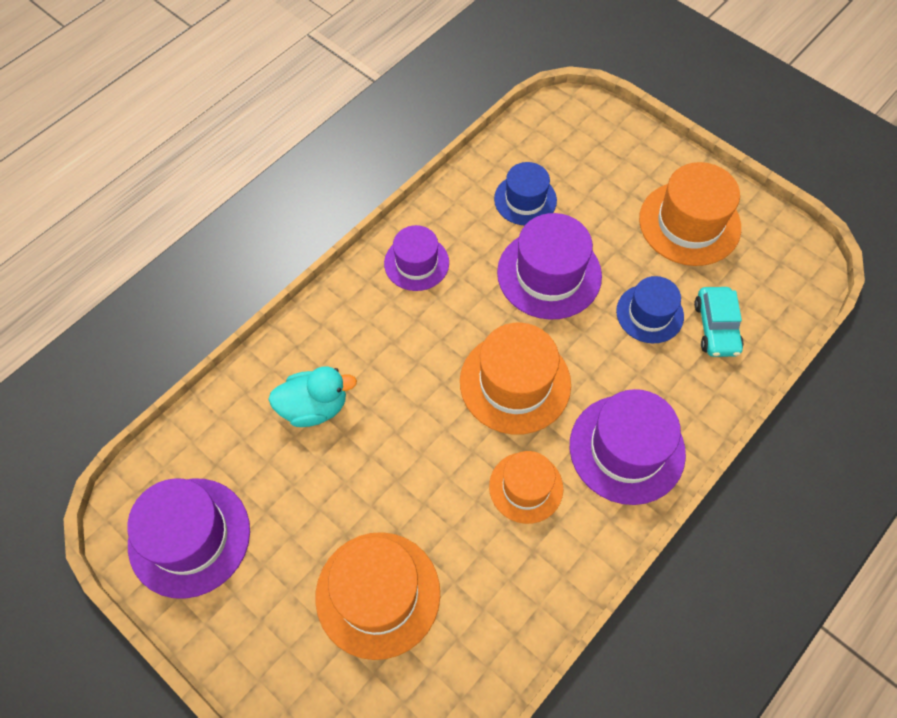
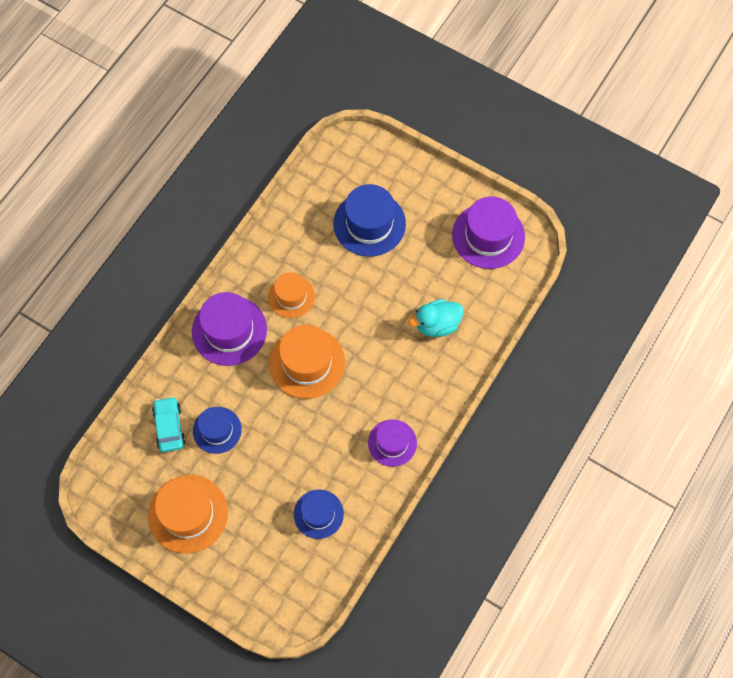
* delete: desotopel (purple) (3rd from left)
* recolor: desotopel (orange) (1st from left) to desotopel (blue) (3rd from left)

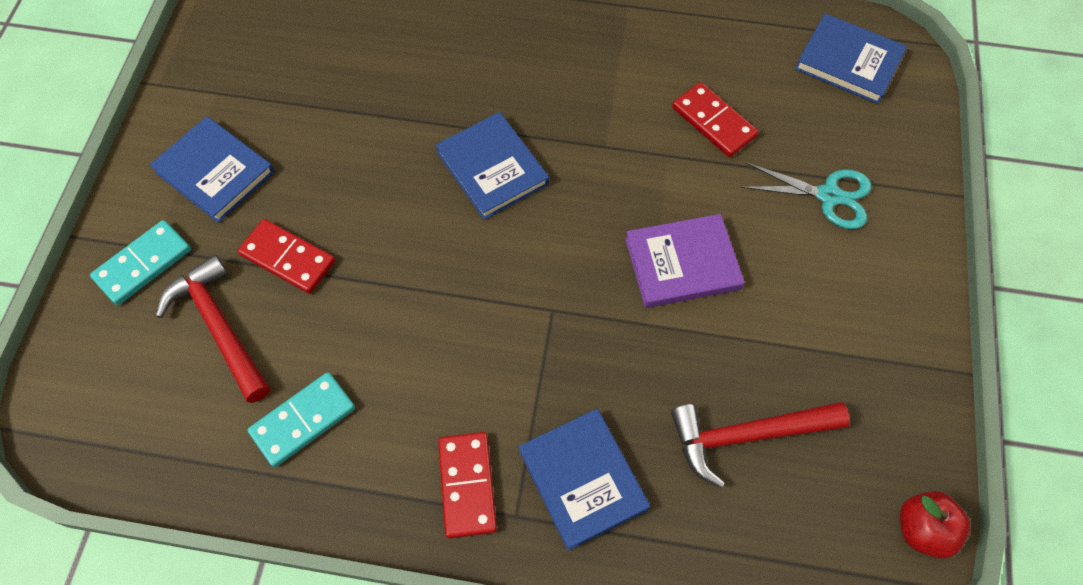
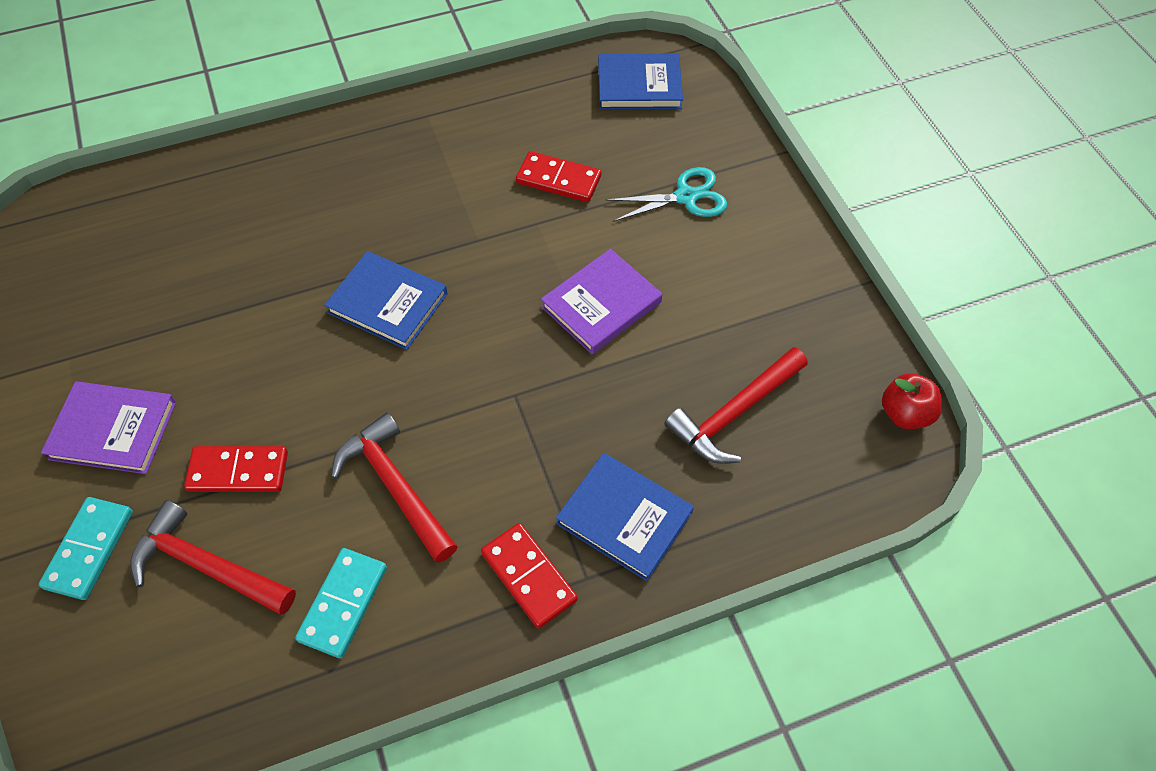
* insert: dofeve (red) (2nd from left)
* recolor: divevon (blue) (1st from left) to divevon (purple) (1st from left)

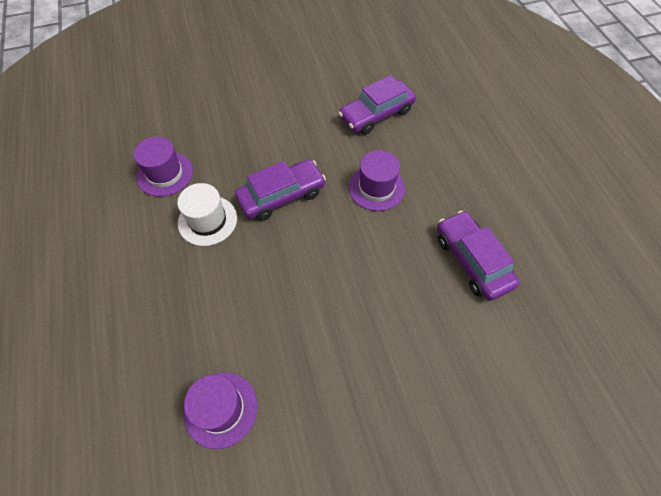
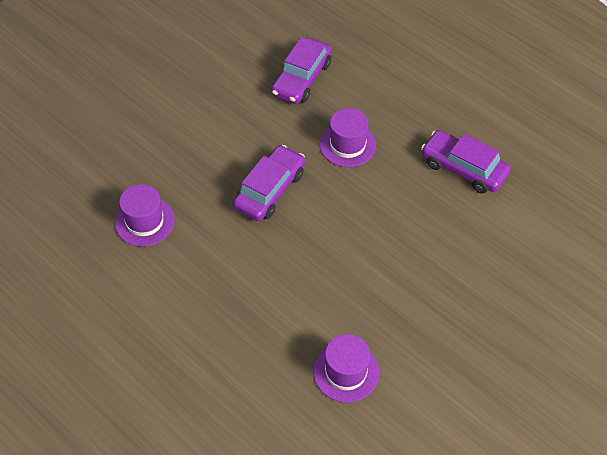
* delete: desotopel (white)

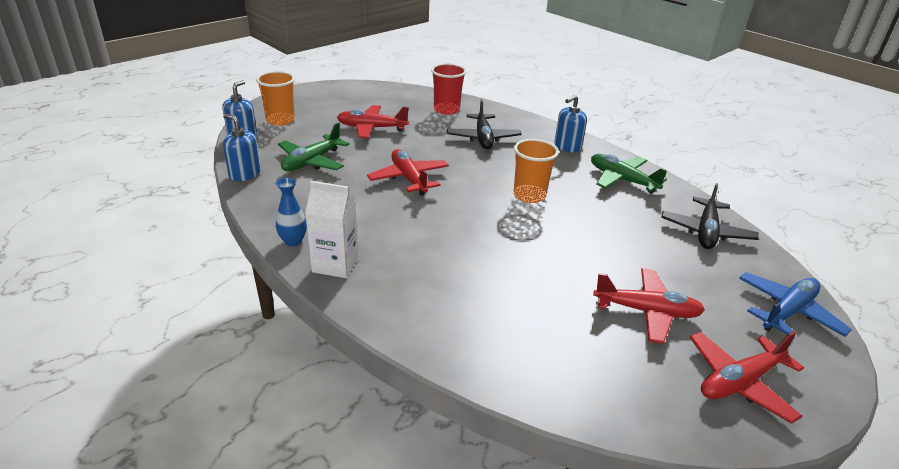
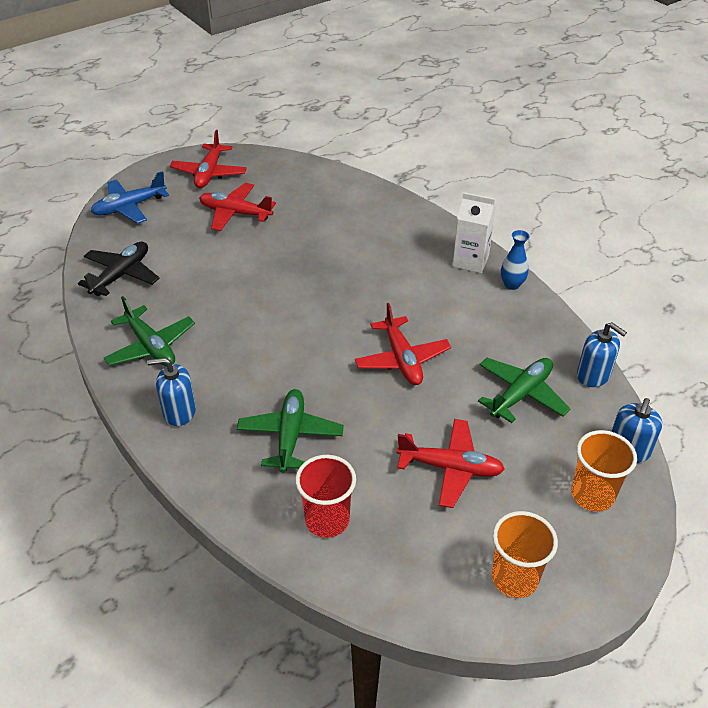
* move: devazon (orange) (2nd from left in the first image) to devazon (orange) (1st from left)
* recolor: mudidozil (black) (1st from left) to mudidozil (green) (2nd from left)
* rotate: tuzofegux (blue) (3rd from left in the first image) 150 degrees counterclockwise
* rotate: mudidozil (red) (4th from left in the first image) 120 degrees clockwise

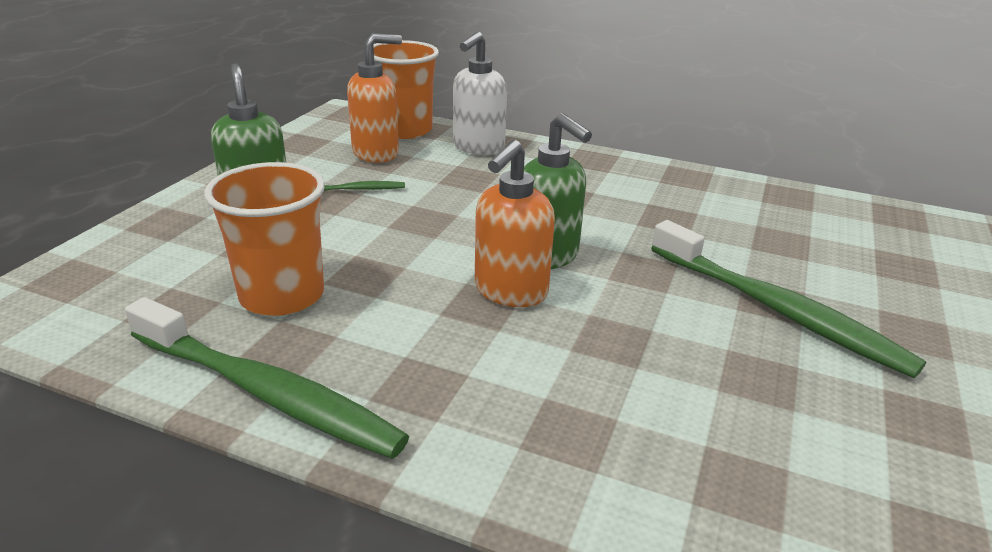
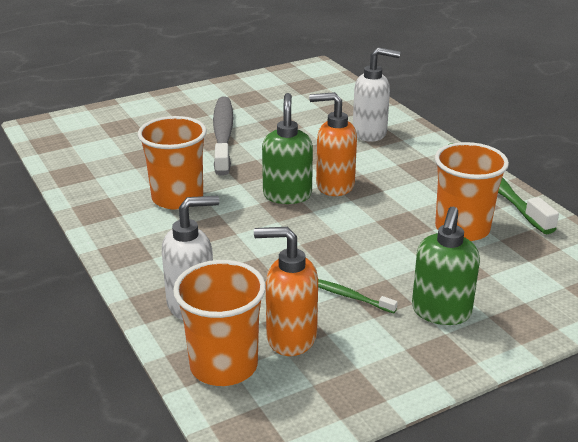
* insert: devazon (orange) (1st from left)
* insert: tuzofegux (white) (2nd from left)
* recolor: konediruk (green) (3rd from left) to konediruk (grey)
* rotate: tuzofegux (orange) (2nd from left) 150 degrees counterclockwise

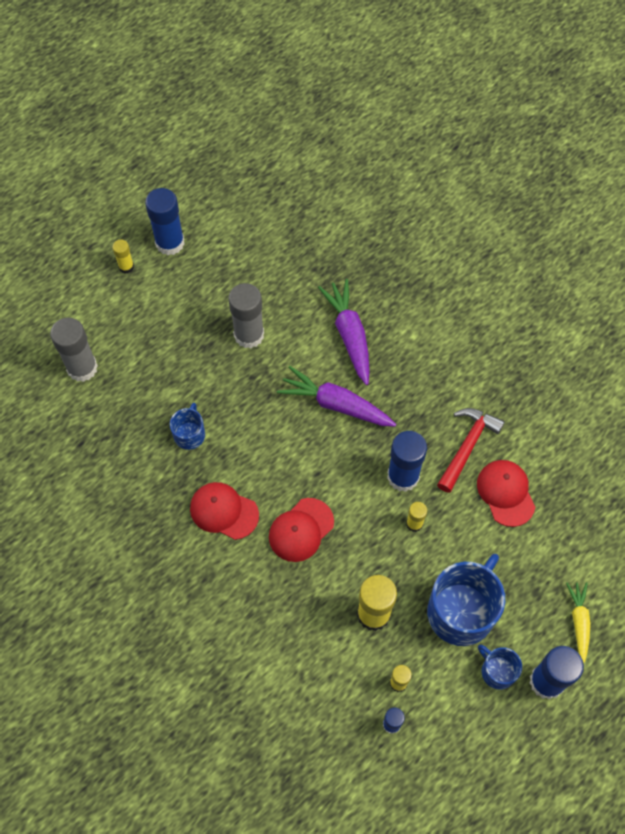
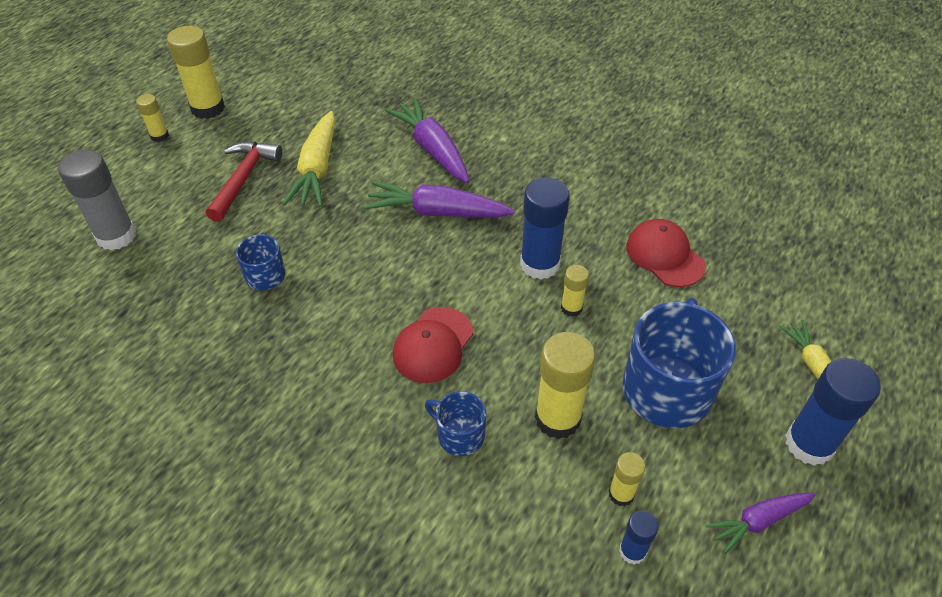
* delete: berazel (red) (1st from left)
* insert: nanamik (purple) (3rd from left)
* move: dofeve (red)
* move: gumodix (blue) (3rd from left in the first image) to gumodix (blue) (2nd from left)
* replace: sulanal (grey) (2nd from left) to nanamik (yellow) (1st from left)
* recolor: sulanal (blue) (1st from left) to sulanal (yellow) (2nd from left)

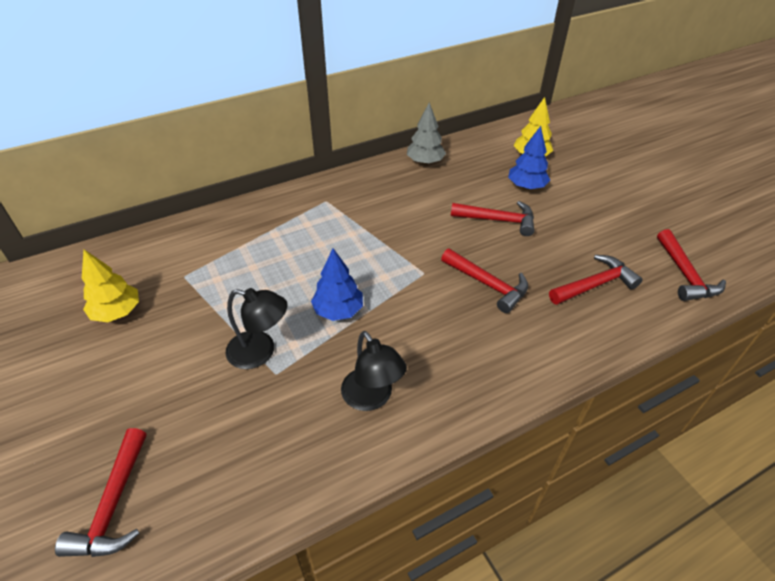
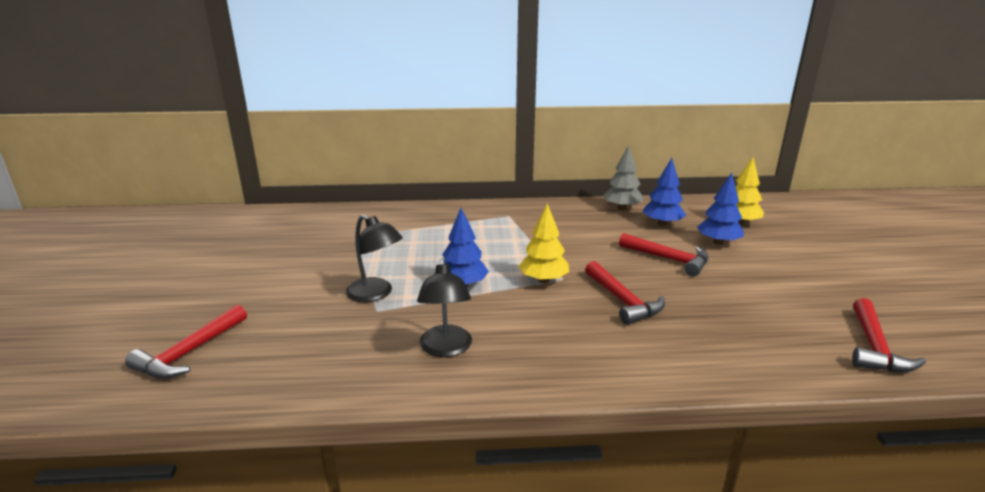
* delete: dofeve (red) (4th from left)
* insert: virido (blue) (2nd from left)
* move: virido (yellow) (1st from left)

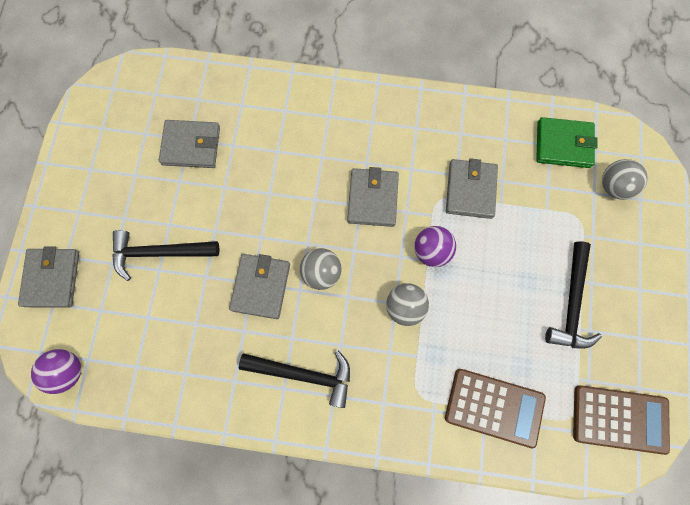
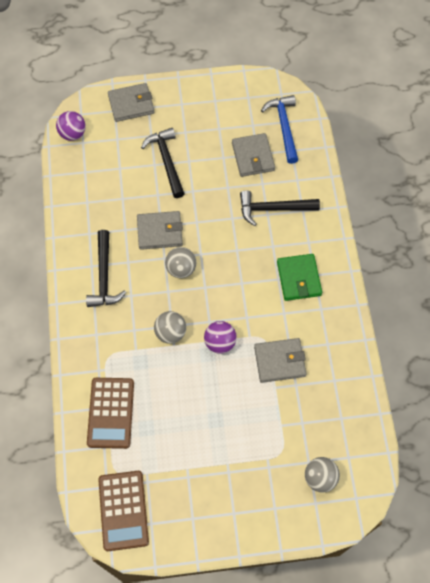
* delete: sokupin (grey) (4th from left)
* insert: dofeve (blue)
* move: sokupin (green)
* move: dofeve (black) (3rd from left)

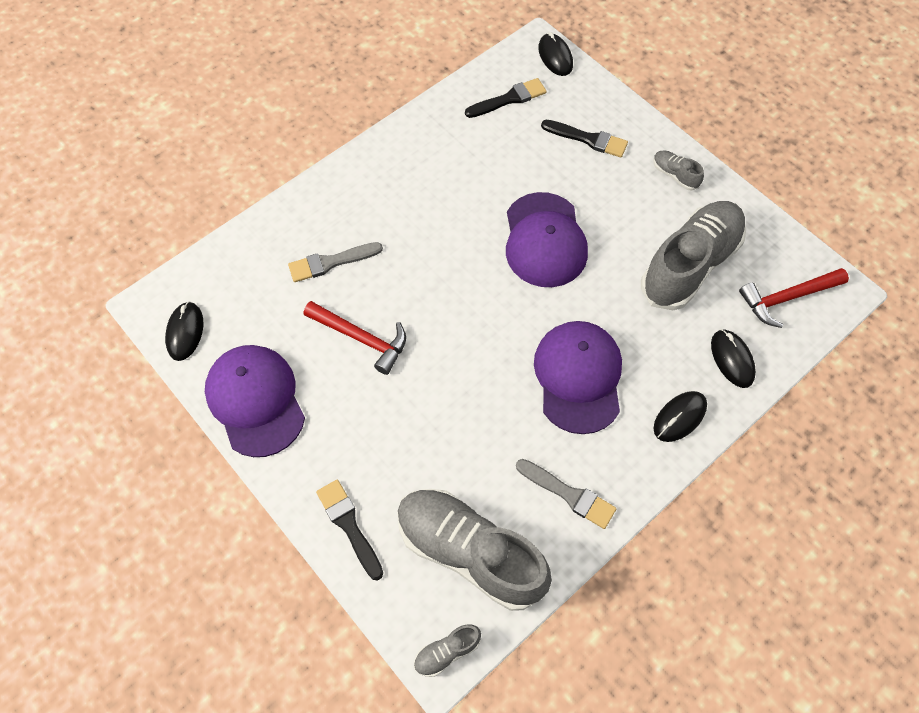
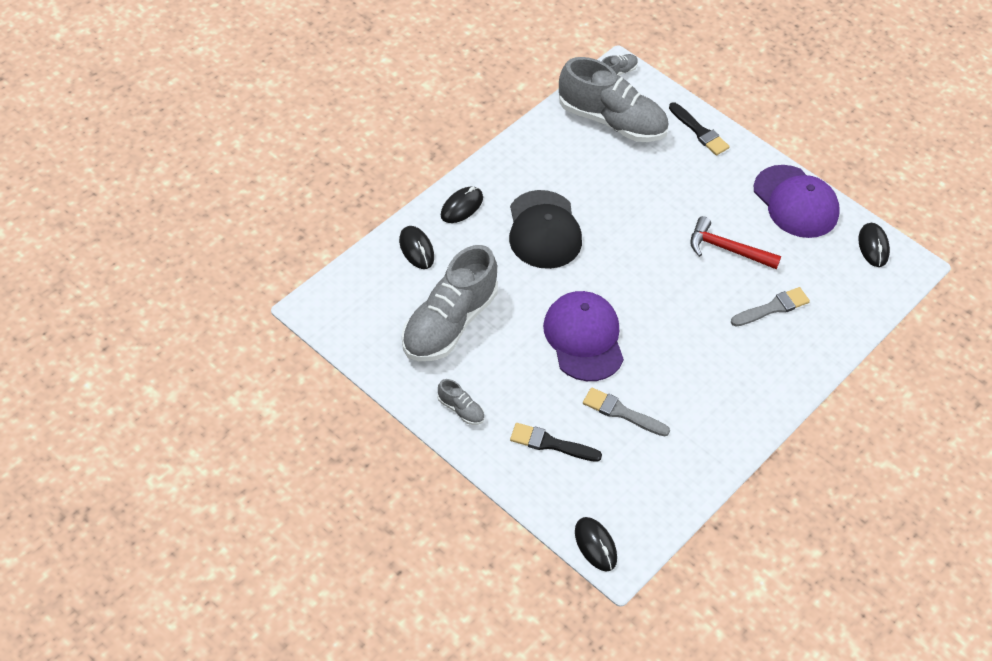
* delete: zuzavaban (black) (2nd from left)
* delete: dofeve (red) (2nd from left)
* move: zuzavaban (grey) (2nd from left in the first image) to zuzavaban (grey) (1st from left)
* recolor: berazel (purple) (3rd from left) to berazel (black)

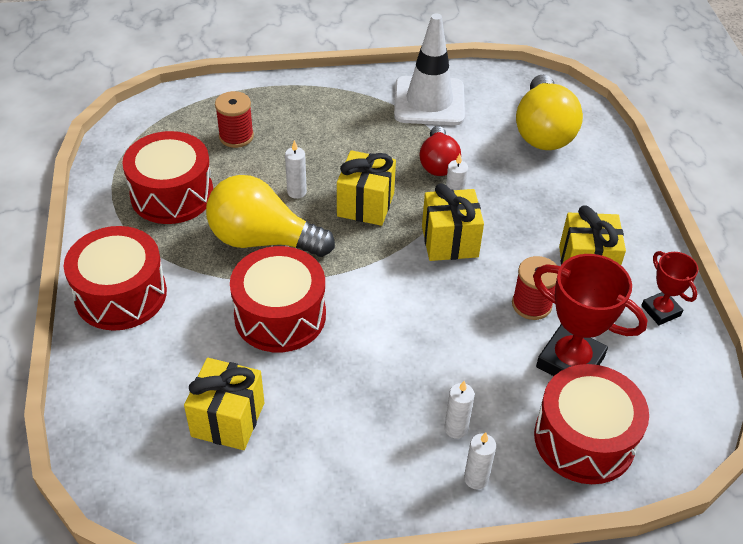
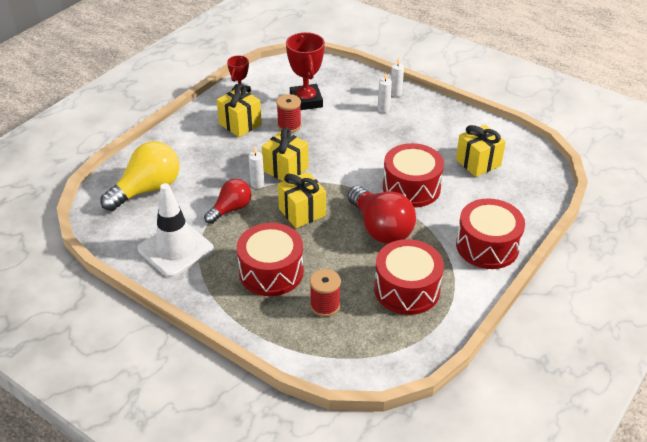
* delete: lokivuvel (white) (1st from left)
* move: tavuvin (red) (4th from left in the first image) to tavuvin (red) (1st from left)
* recolor: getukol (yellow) (1st from left) to getukol (red) (2nd from left)

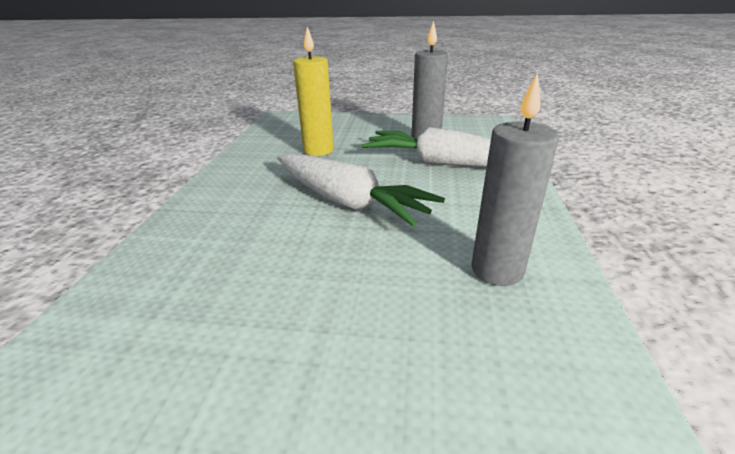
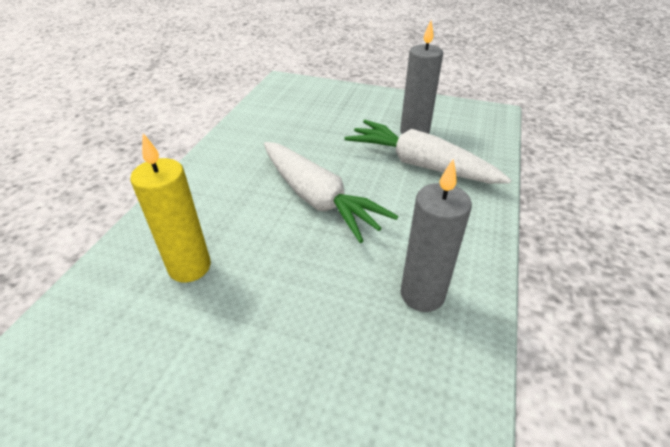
* move: lokivuvel (yellow)

